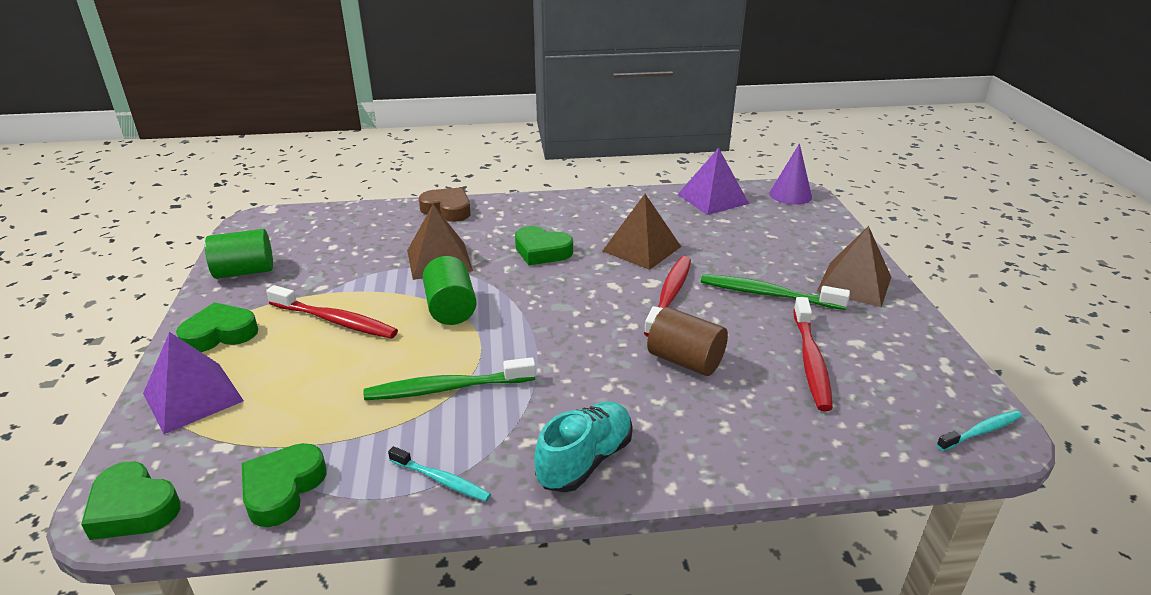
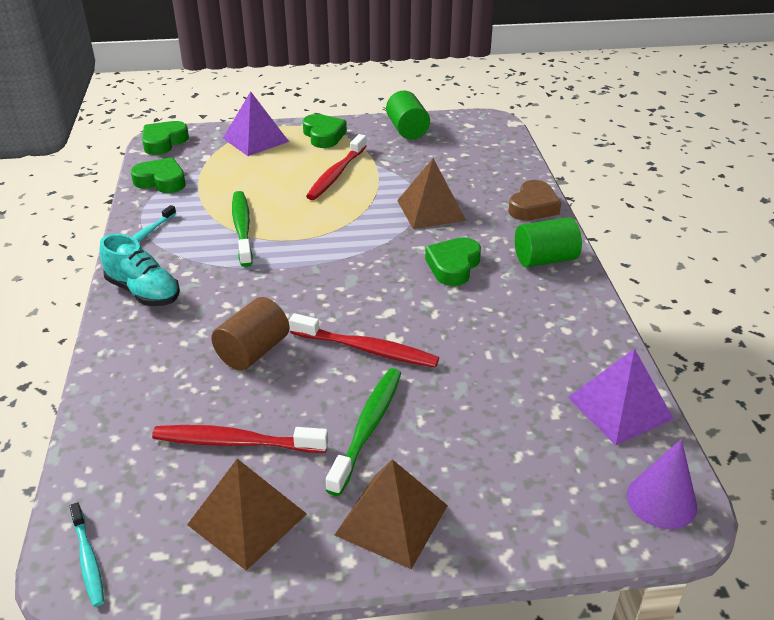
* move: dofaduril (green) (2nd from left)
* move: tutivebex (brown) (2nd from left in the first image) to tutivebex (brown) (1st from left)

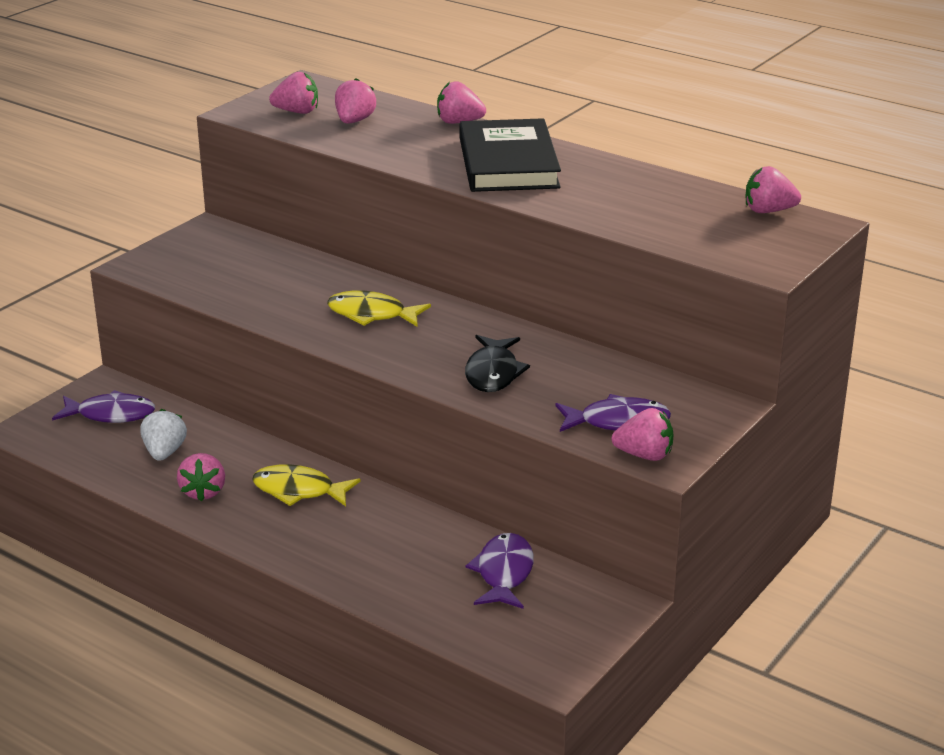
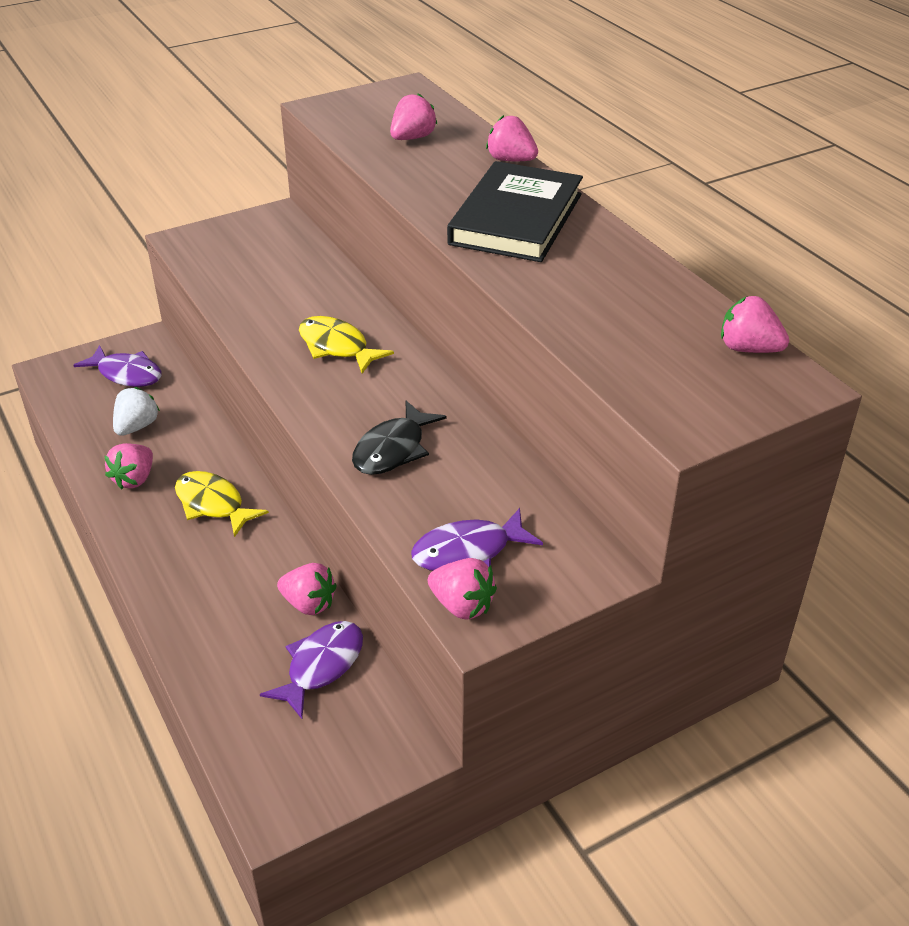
* move: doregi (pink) (2nd from left)
* rotate: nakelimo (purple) (3rd from left) 135 degrees clockwise

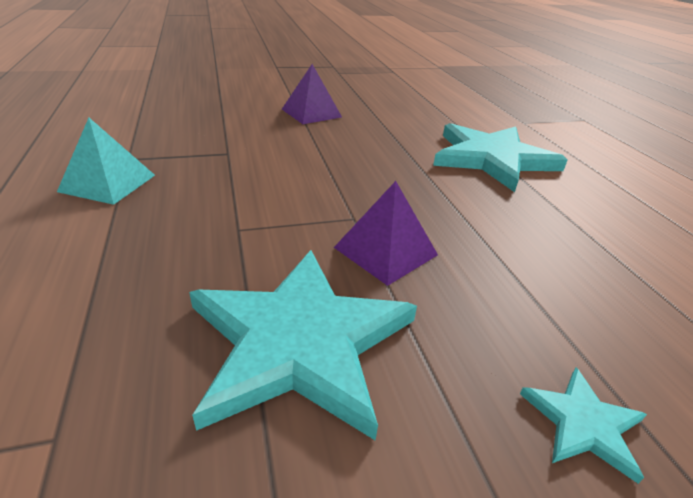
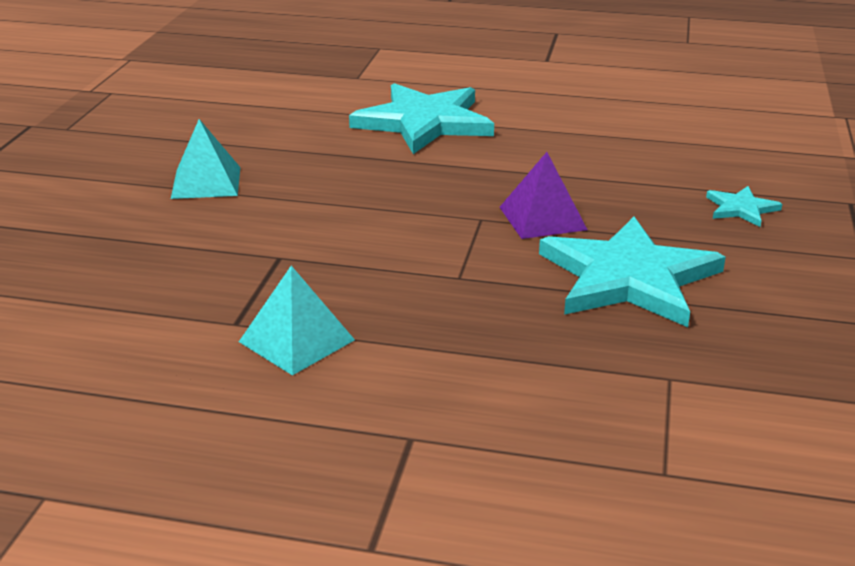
* recolor: tutivebex (purple) (1st from left) to tutivebex (turquoise) (1st from left)

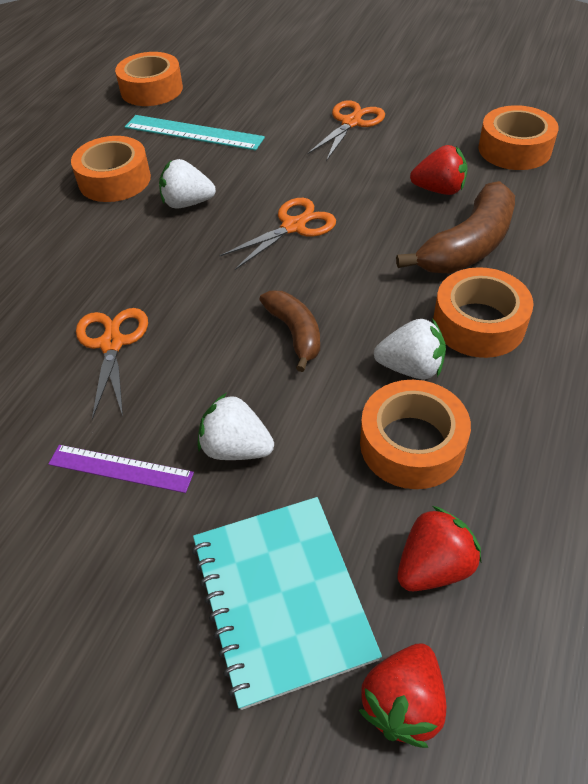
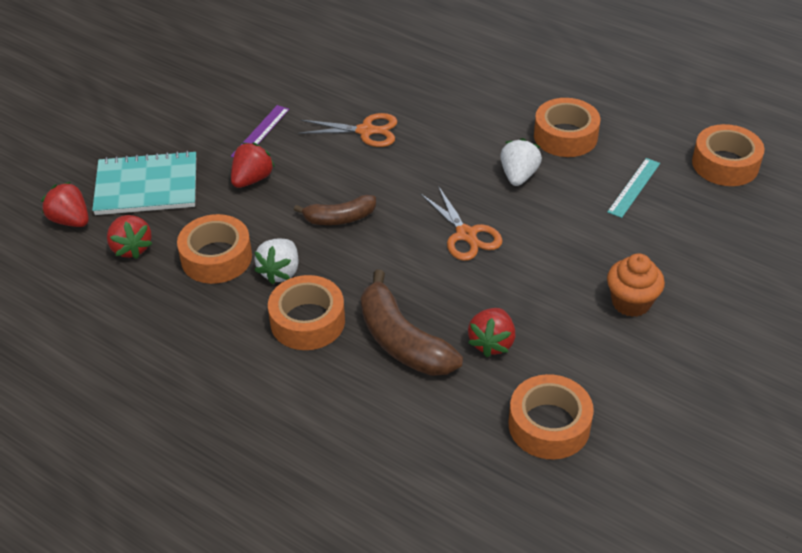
* replace: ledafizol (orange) (3rd from left) to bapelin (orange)
* recolor: doregi (white) (2nd from left) to doregi (red) (3rd from left)
* resize: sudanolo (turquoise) x0.66

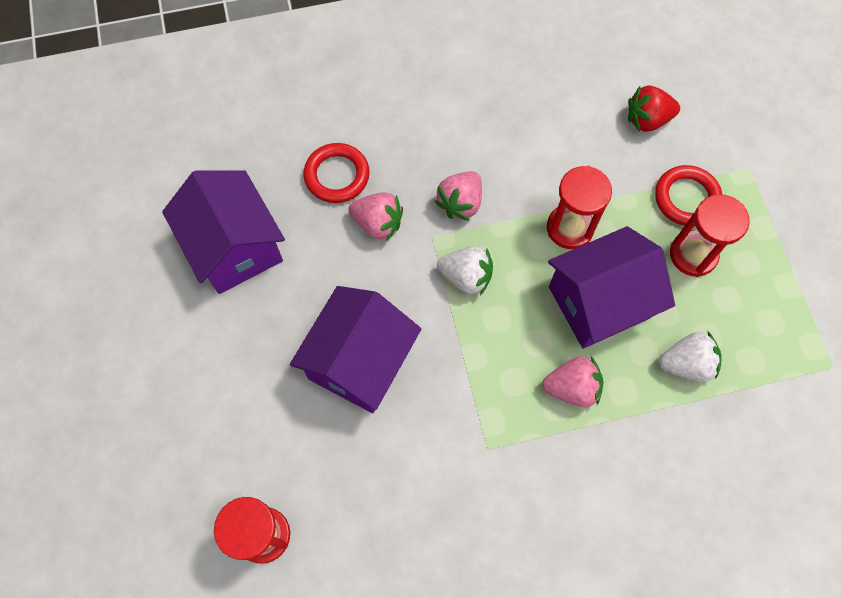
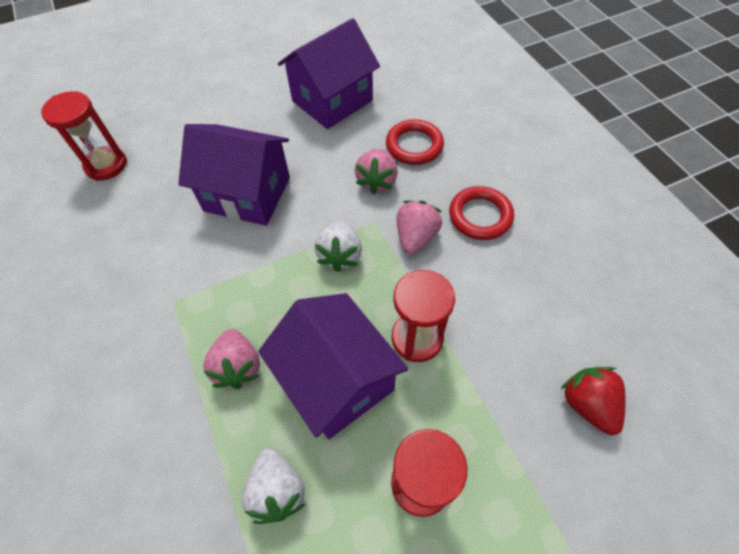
* move: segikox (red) (2nd from left)
* rotate: doregi (pink) (2nd from left in the first image) 90 degrees clockwise

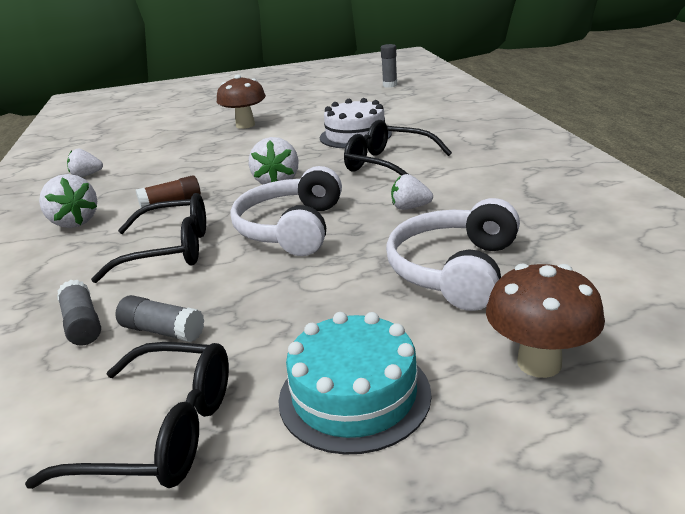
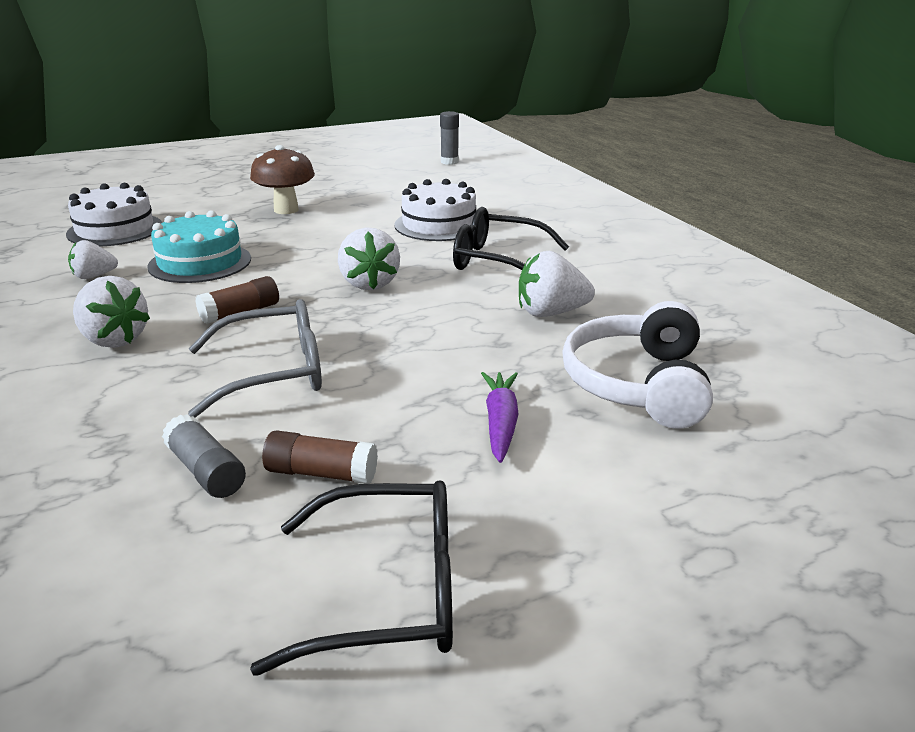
* delete: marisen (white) (1st from left)
* delete: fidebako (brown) (2nd from left)
* insert: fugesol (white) (1st from left)
* insert: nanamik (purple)
* move: fugesol (turquoise)
* recolor: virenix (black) (2nd from left) to virenix (grey)
* recolor: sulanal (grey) (2nd from left) to sulanal (brown) (2nd from left)
* resize: doregi (white) (4th from left) x1.56

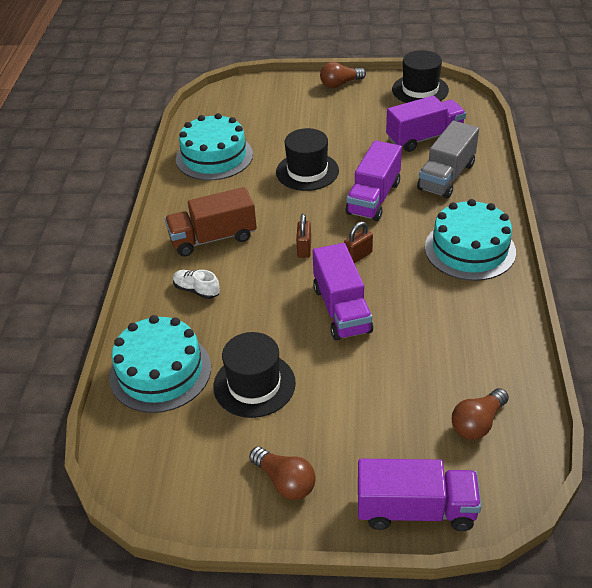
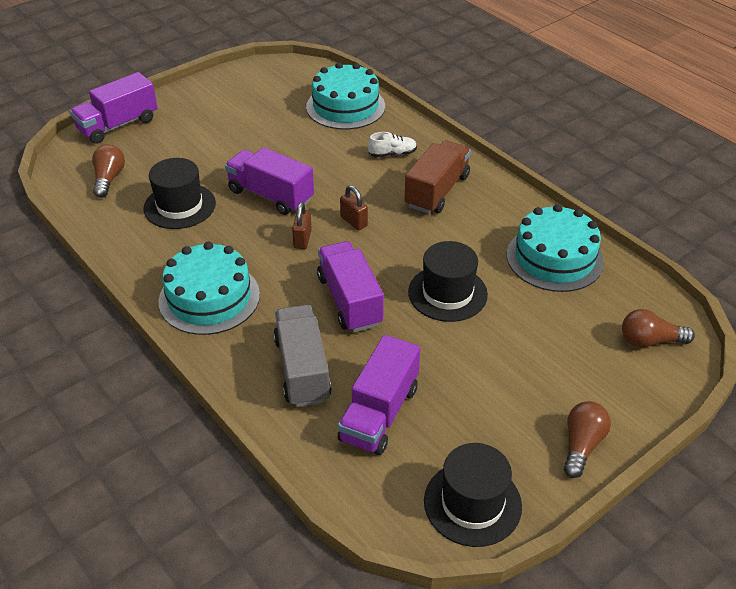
* move: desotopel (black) (1st from left)
* move: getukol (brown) (1st from left in the first image) to getukol (brown) (3rd from left)

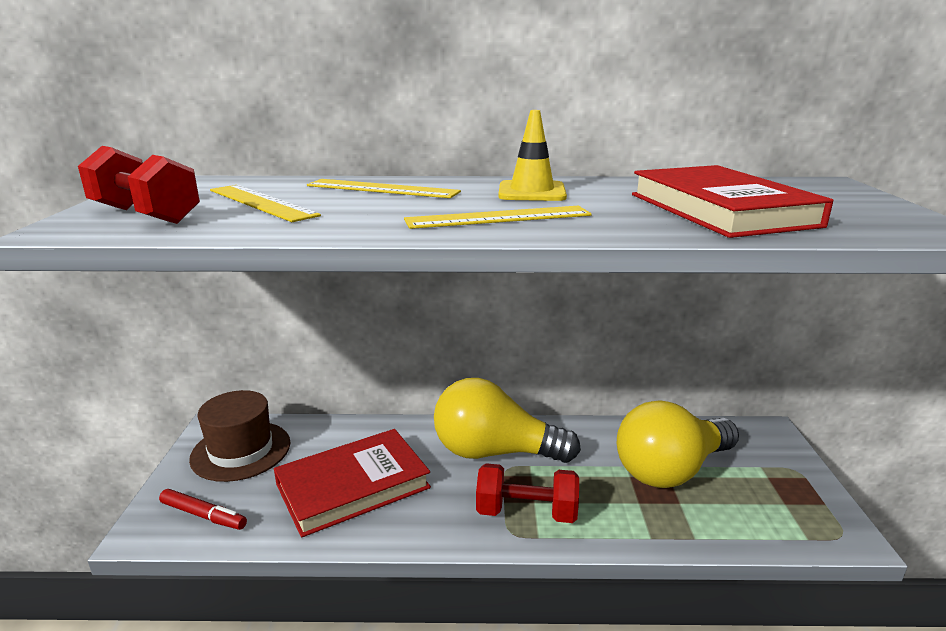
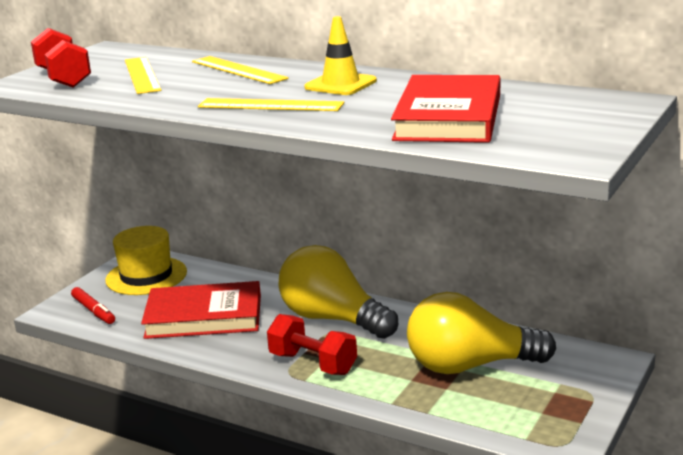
* recolor: desotopel (brown) to desotopel (yellow)

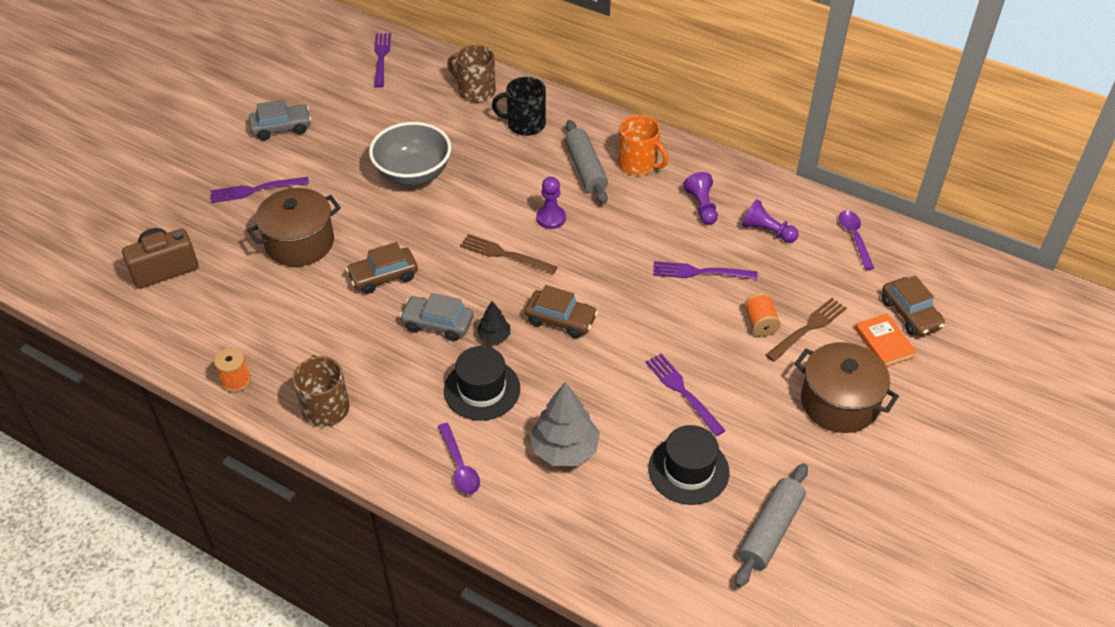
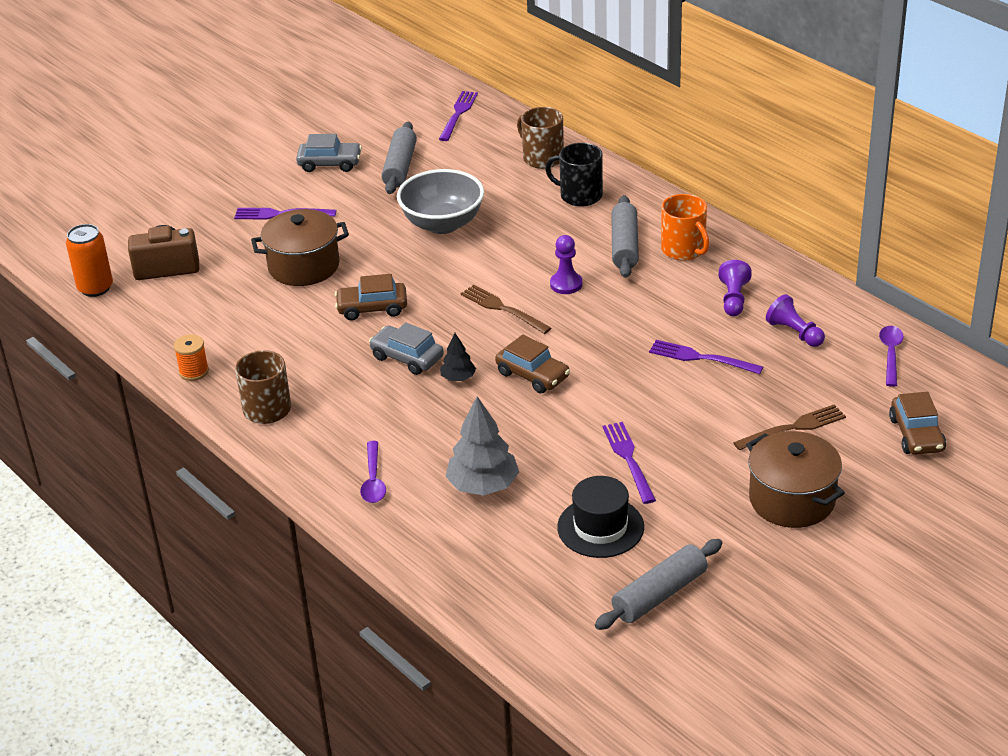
* delete: desotopel (black) (1st from left)
* delete: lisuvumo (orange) (2nd from left)
* delete: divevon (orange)
* insert: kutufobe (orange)
* insert: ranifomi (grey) (1st from left)

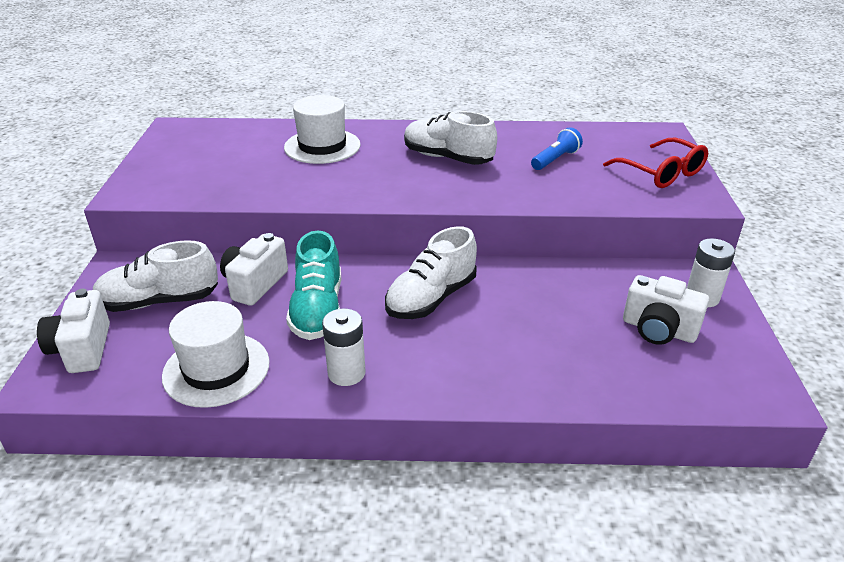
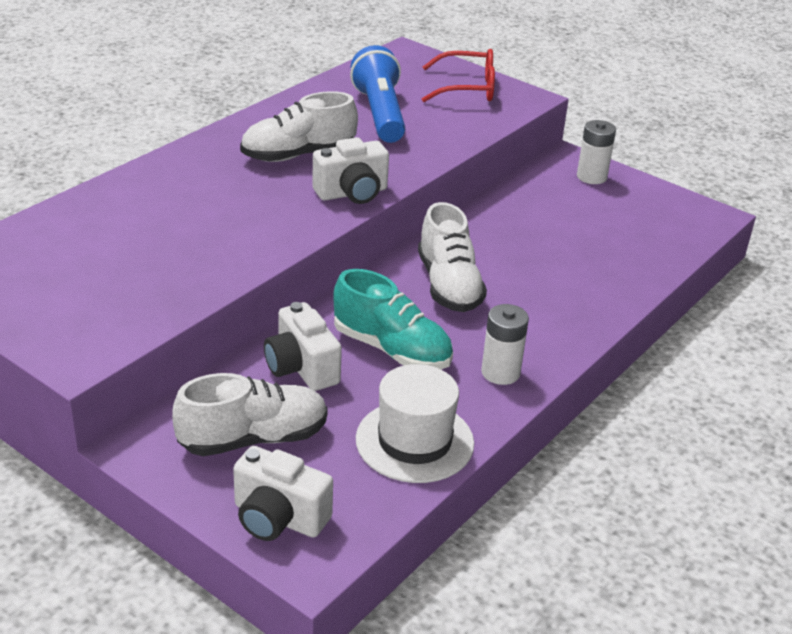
* delete: desotopel (white) (2nd from left)
* move: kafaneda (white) (3rd from left)
* rotate: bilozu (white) (1st from left) 135 degrees counterclockwise
* resize: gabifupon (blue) x1.78

